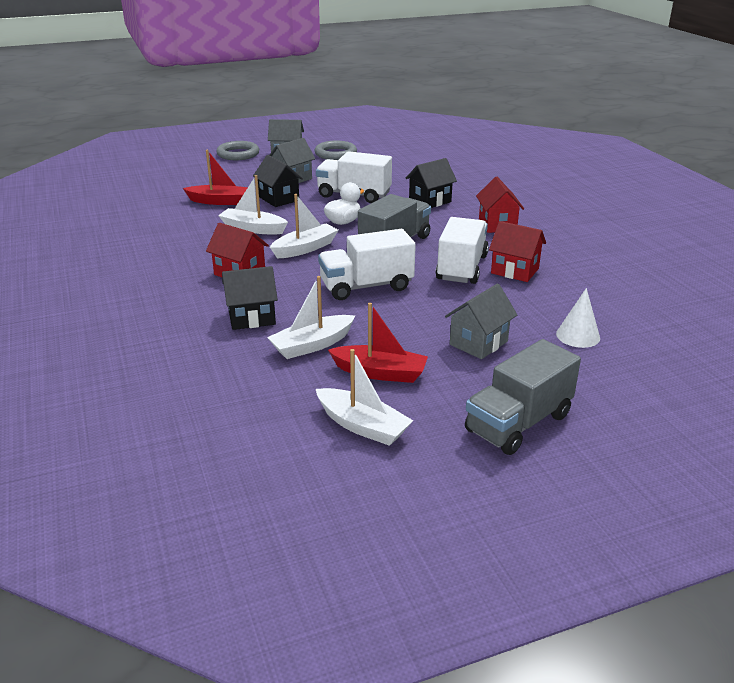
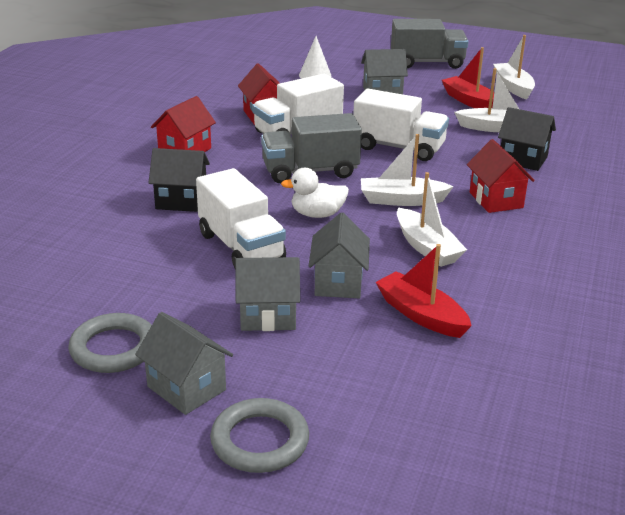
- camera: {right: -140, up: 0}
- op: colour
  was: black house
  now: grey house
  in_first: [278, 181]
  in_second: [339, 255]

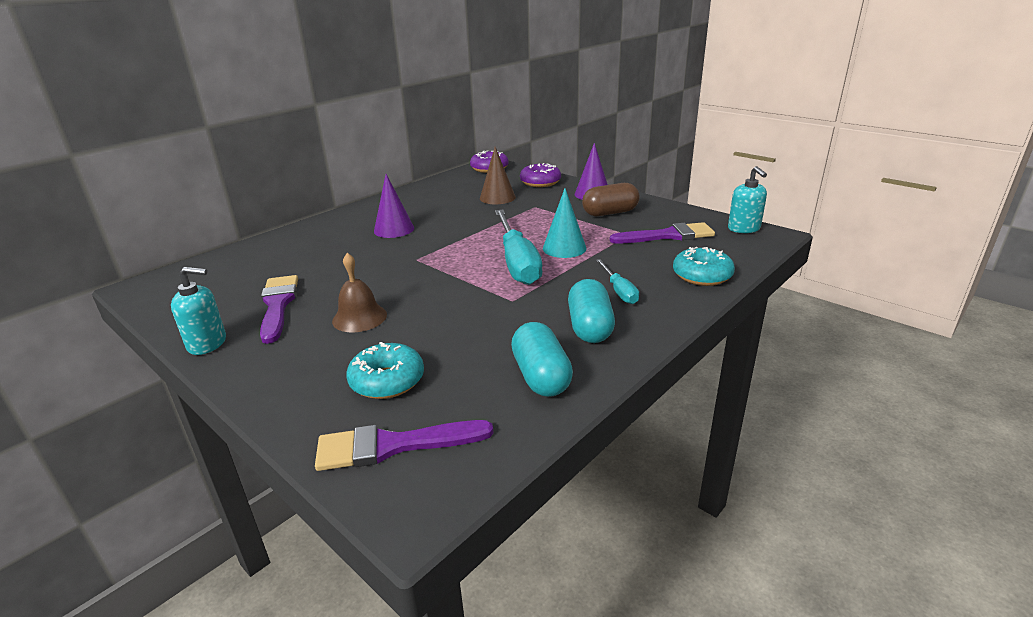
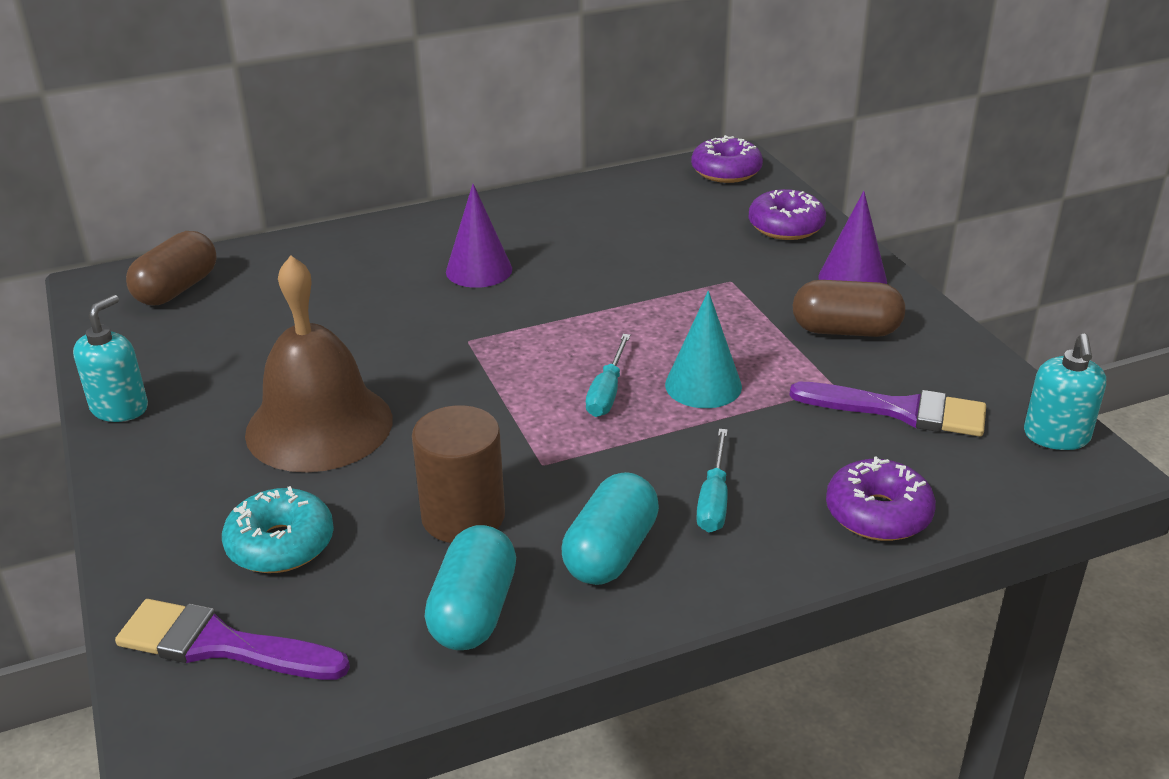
- camera: {right: 25, up: 5}
- op: missing
  was: brown cone
  in_first: [498, 175]
- op: size
  was: turquoise screwdriver
  in_first: [518, 247]
  in_second: [608, 375]
  ratio: 0.5
- op: colour
  was: turquoise donut
  now: purple donut
  in_first: [704, 266]
  in_second: [881, 498]
- op: size
  was: brown bell
  in_first: [359, 292]
  in_second: [319, 363]
  ratio: 1.8
- op: spun
  was: turquoise soap dispenser
  in_first: [198, 311]
  in_second: [110, 358]
  clockwise: -90
- op: missing
  was: purple brush
  in_first: [279, 309]
- op: appeared
  now: brown capsule
  in_second: [171, 268]
- op: appeared
  now: brown cylinder
  in_second: [458, 474]

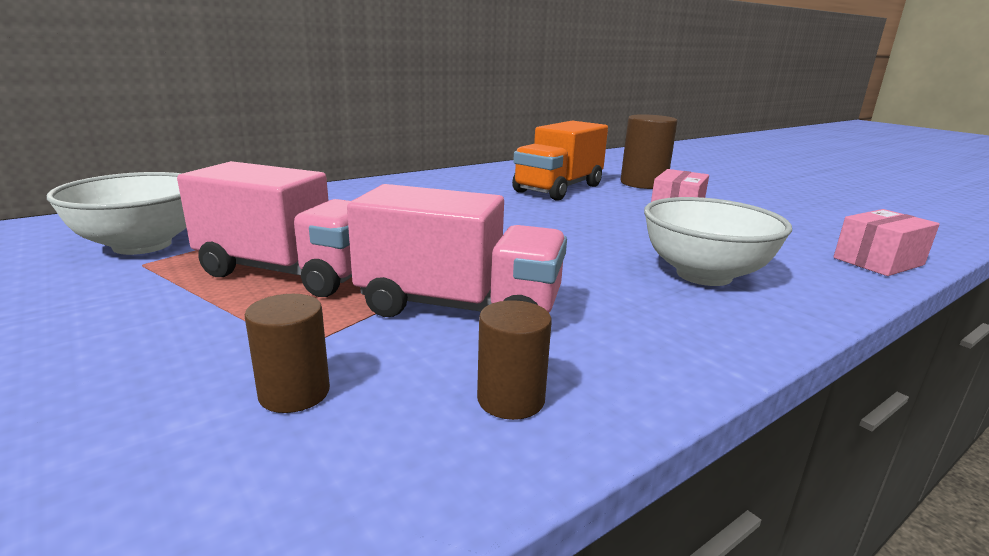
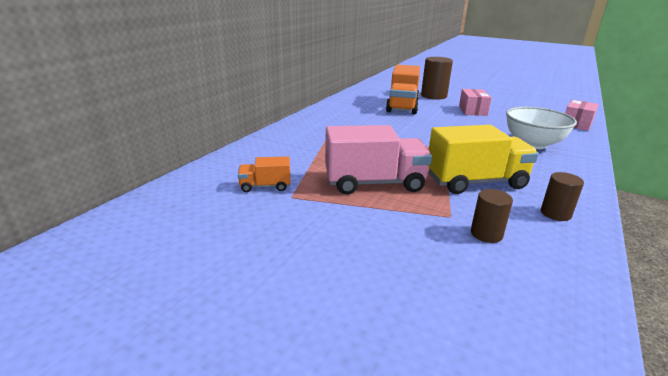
- camera: {right: -25, up: 5}
- op: exchanged
  was: white bowl
  now: orange truck
  in_first: [117, 213]
  in_second: [264, 174]
- op: colour
  was: pink truck
  now: yellow truck
  in_first: [457, 250]
  in_second: [484, 159]

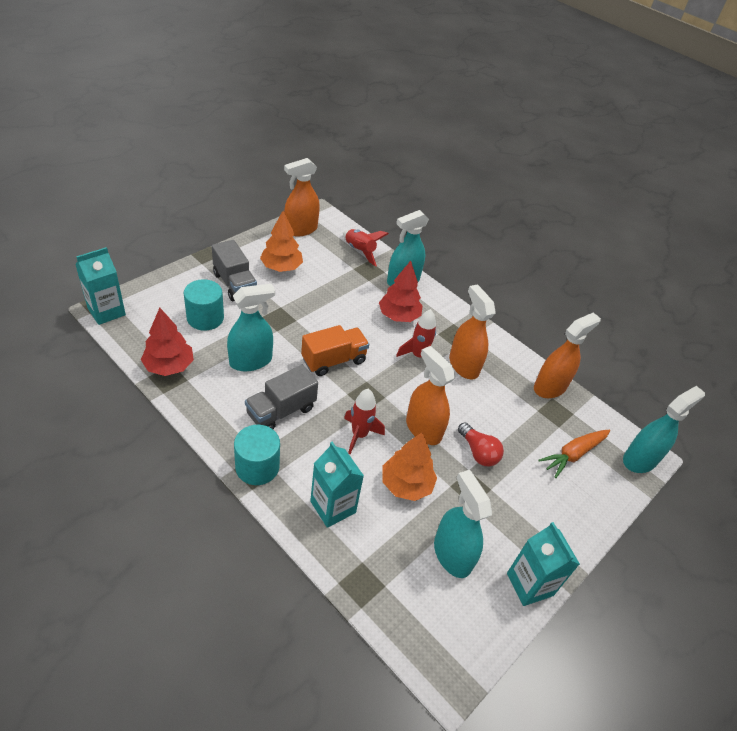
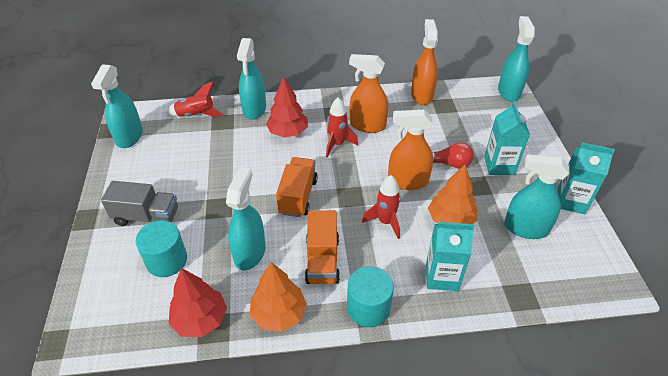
- camera: {right: -45, up: 0}
- op: colour
  was: orange spray bottle
  now: turquoise spray bottle
  in_first: [302, 197]
  in_second: [117, 106]
- op: relocated
  was: orange tree
  in_first: [281, 241]
  in_second: [278, 297]
- op: relocated
  was: turquoise carton
  in_first: [100, 286]
  in_second: [507, 138]
- op: colour
  was: grey truck
  now: orange truck
  in_first: [281, 397]
  in_second: [322, 247]
- op: missing
  was: orange carrot
  in_first: [574, 454]

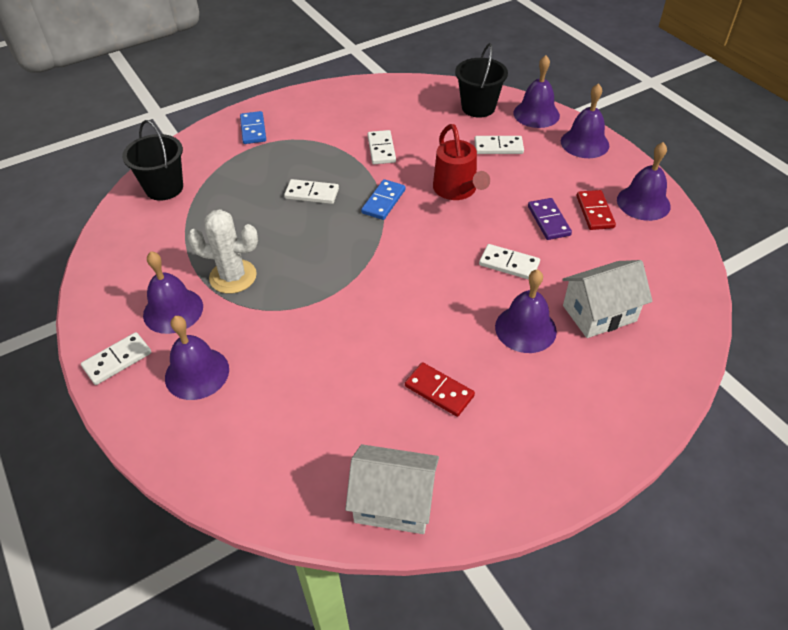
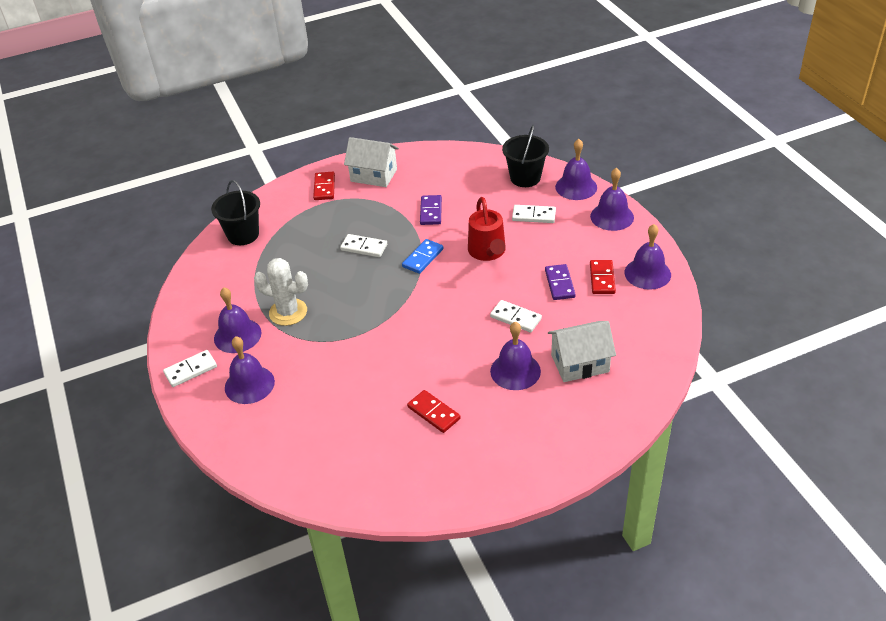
- camera: {right: 10, up: -5}
- op: colour
  was: blue domino
  now: red domino
  in_first: [253, 127]
  in_second: [324, 186]
- op: colour
  was: white domino
  now: purple domino
  in_first: [381, 147]
  in_second: [431, 210]
- op: relocated
  was: white house
  in_first: [392, 489]
  in_second: [371, 162]

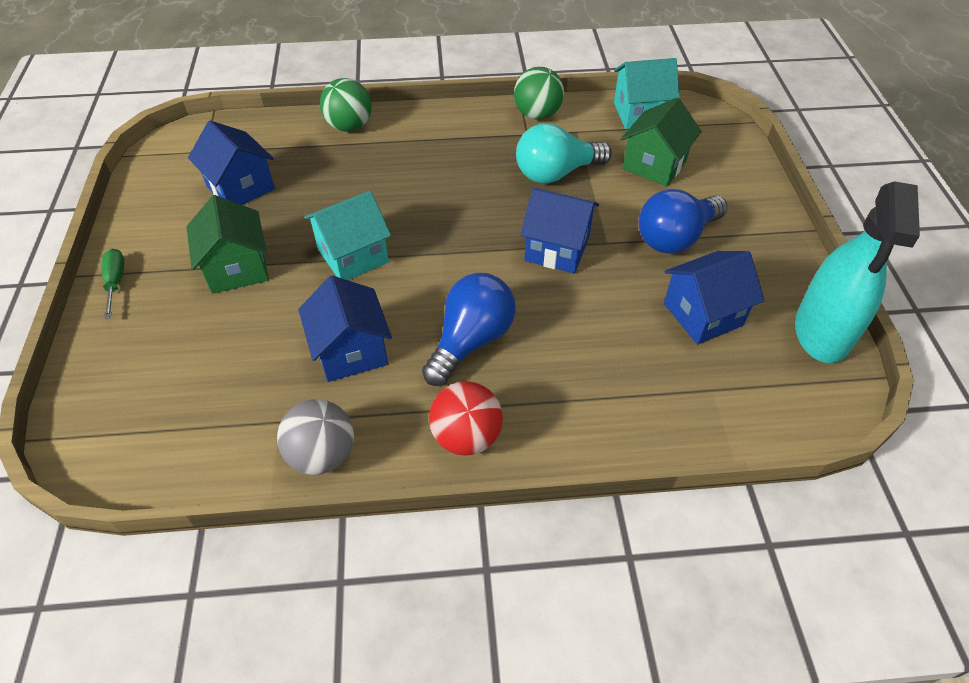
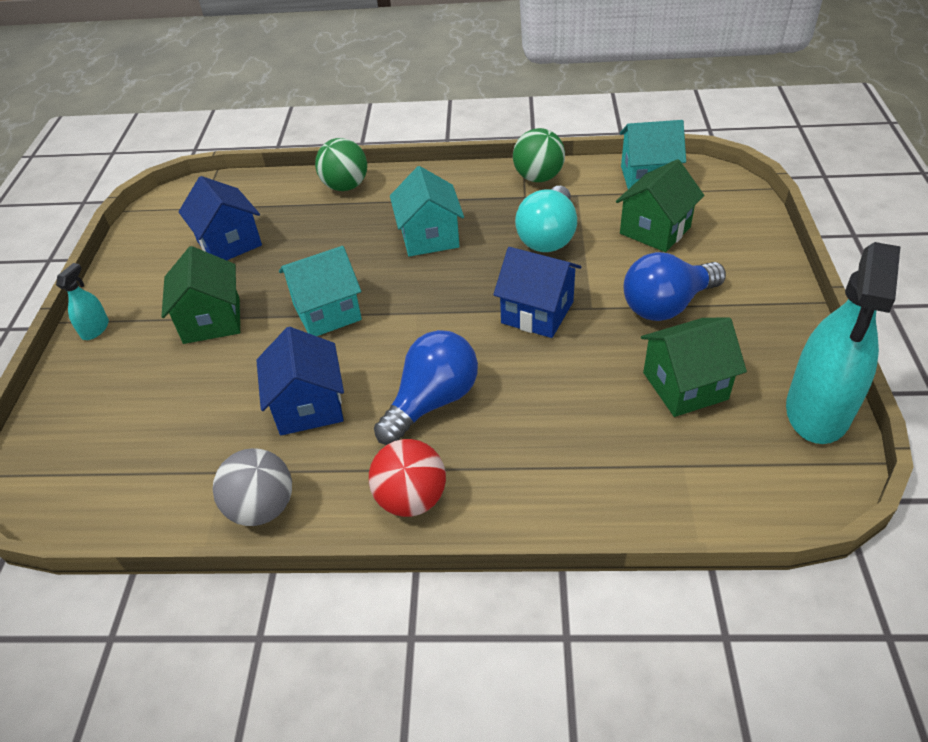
- camera: {right: 10, up: -5}
- op: spun
  was: turquoise light bulb
  in_first: [564, 153]
  in_second: [546, 219]
  clockwise: -60
- op: exchanged
  was: green screwdriver
  now: turquoise spray bottle
  in_first: [112, 284]
  in_second: [82, 301]
- op: colour
  was: blue house
  now: green house
  in_first: [714, 297]
  in_second: [694, 367]
- op: appeared
  now: turquoise house
  in_second: [427, 211]

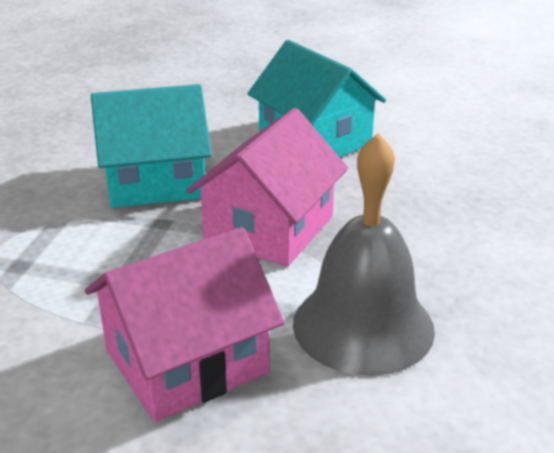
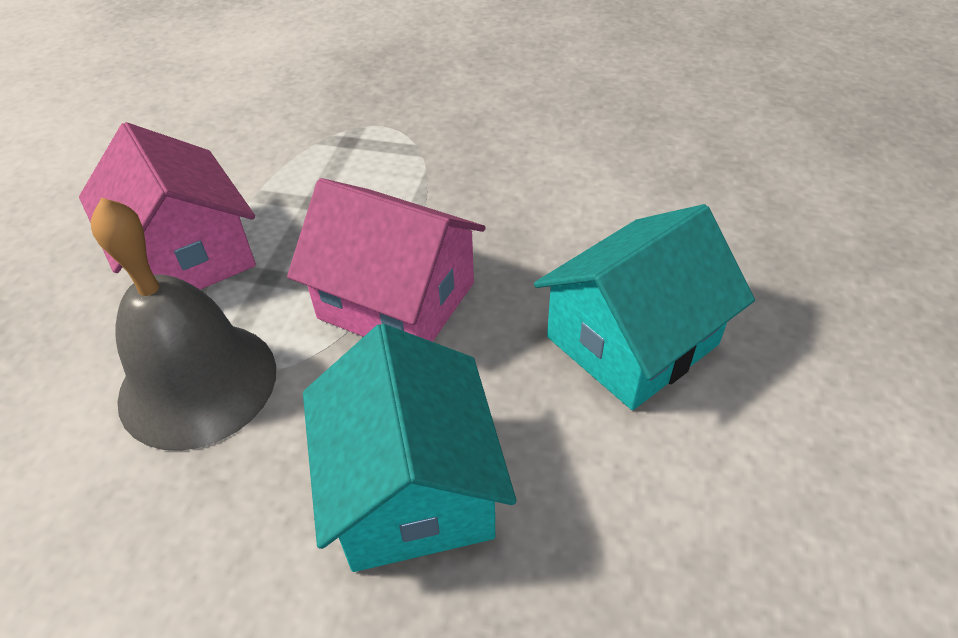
- camera: {right: 90, up: 15}
- op: relocated
  was: turquoise house
  in_first: [151, 146]
  in_second: [410, 448]

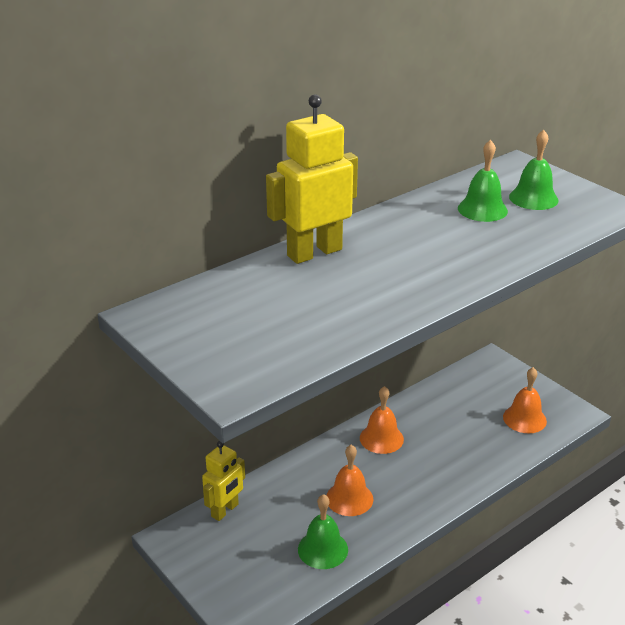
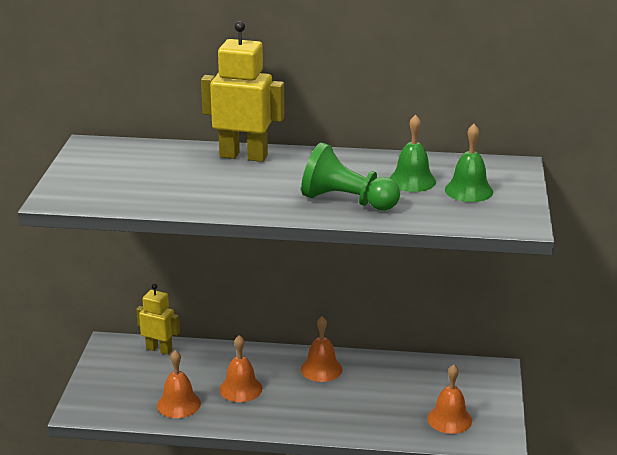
- camera: {right: 45, up: -5}
- op: spun
  was: yellow robot
  in_first: [223, 481]
  in_second: [158, 319]
  clockwise: -150
- op: colour
  was: green bell
  now: orange bell
  in_first: [323, 531]
  in_second: [179, 384]
- op: appeared
  now: green pawn
  in_second: [350, 176]

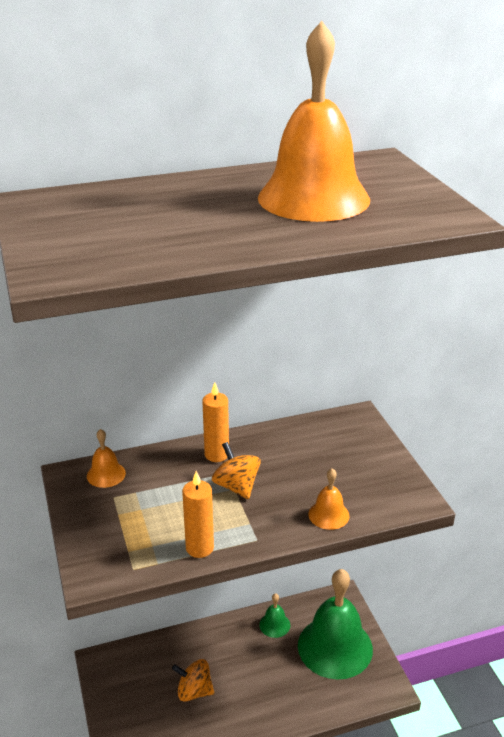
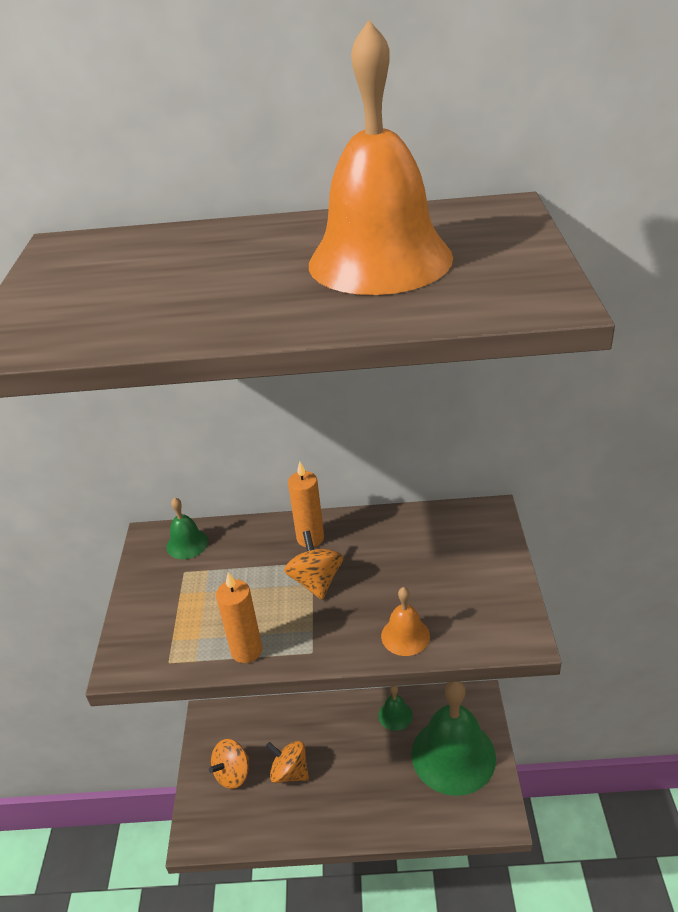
- camera: {right: 20, up: 5}
- op: colour
  was: orange bell
  now: green bell
  in_first: [106, 458]
  in_second: [187, 528]
- op: appeared
  now: orange spinning top
  in_second: [229, 764]

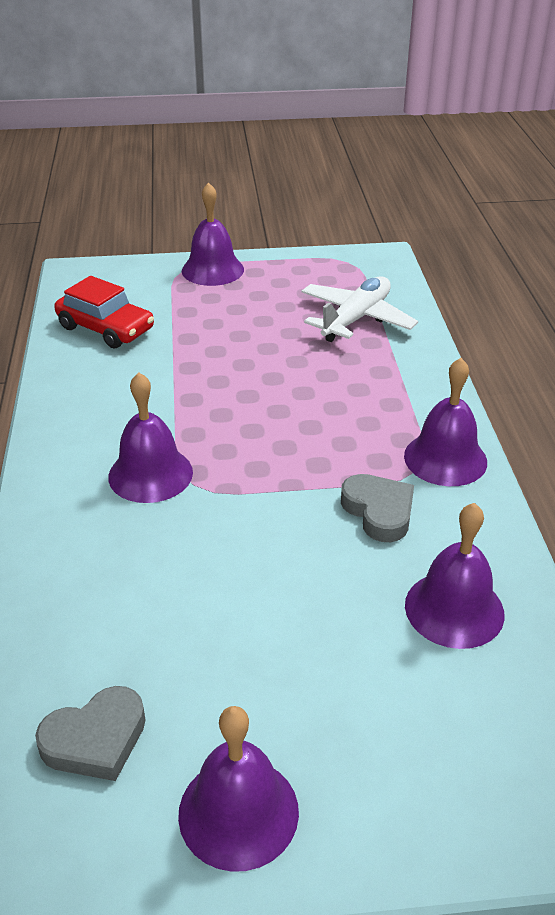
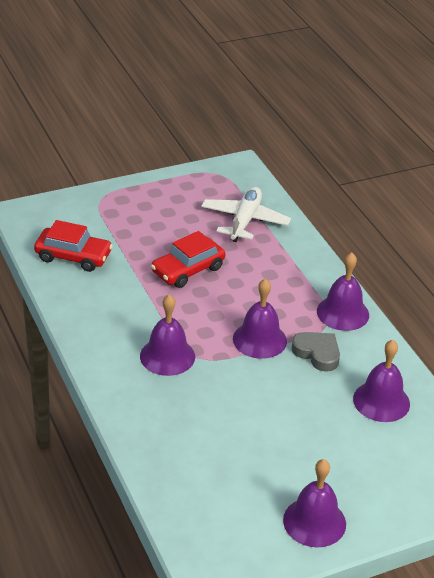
- camera: {right: -20, up: 0}
- op: relocated
  was: purple bell
  in_first: [213, 234]
  in_second: [260, 318]
- op: missing
  was: grey heart
  in_first: [90, 733]
- op: appeared
  now: red car
  in_second: [188, 259]

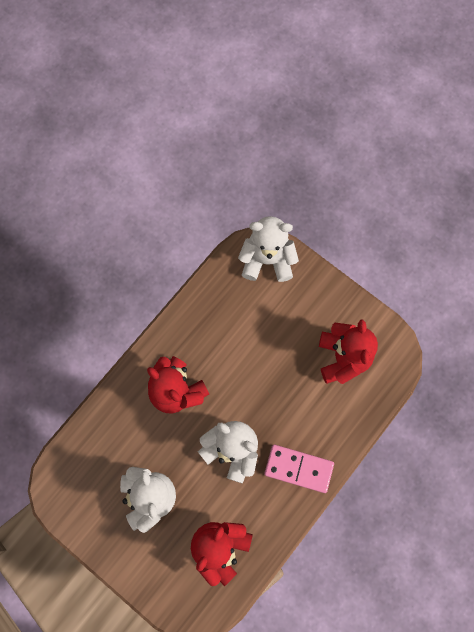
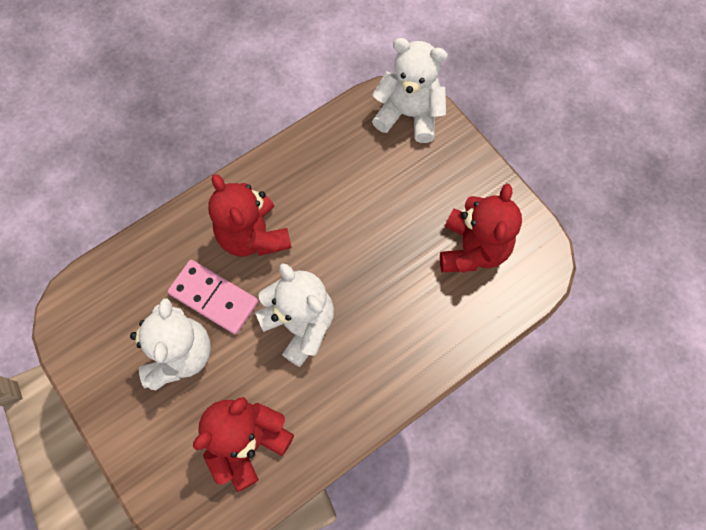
- camera: {right: 15, up: -5}
- op: relocated
  was: pink domino
  in_first: [299, 468]
  in_second: [213, 297]

